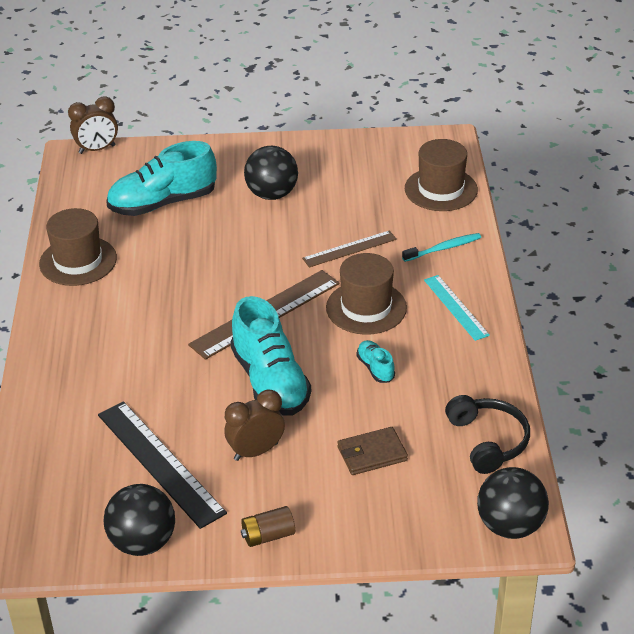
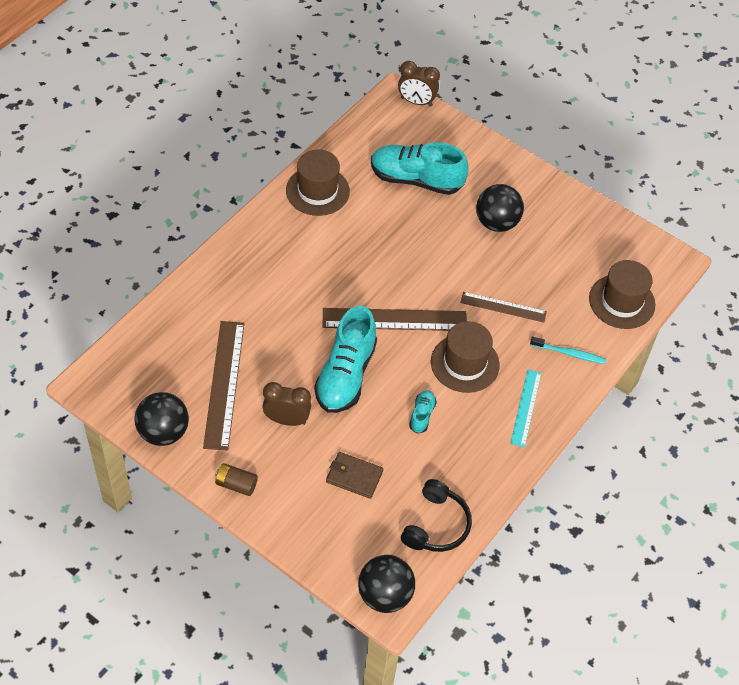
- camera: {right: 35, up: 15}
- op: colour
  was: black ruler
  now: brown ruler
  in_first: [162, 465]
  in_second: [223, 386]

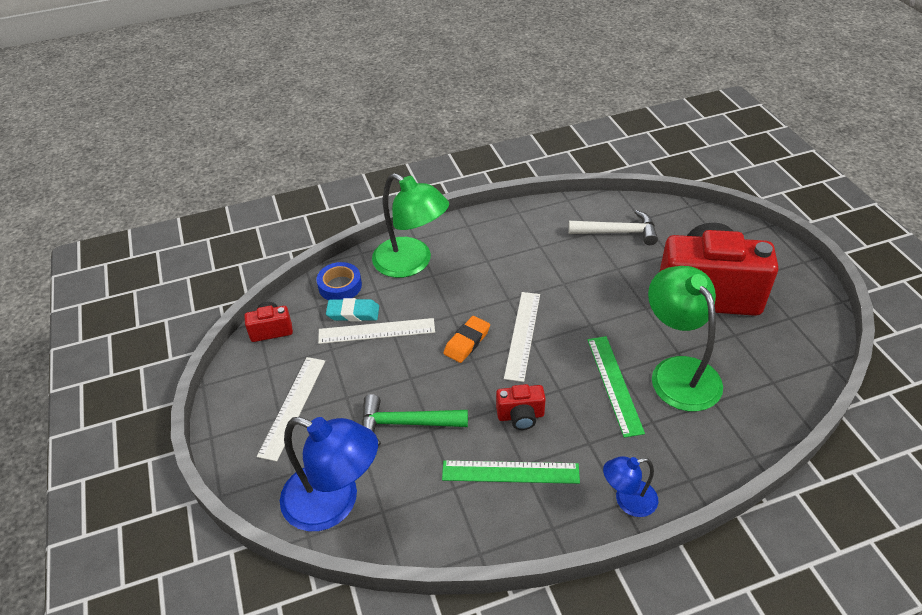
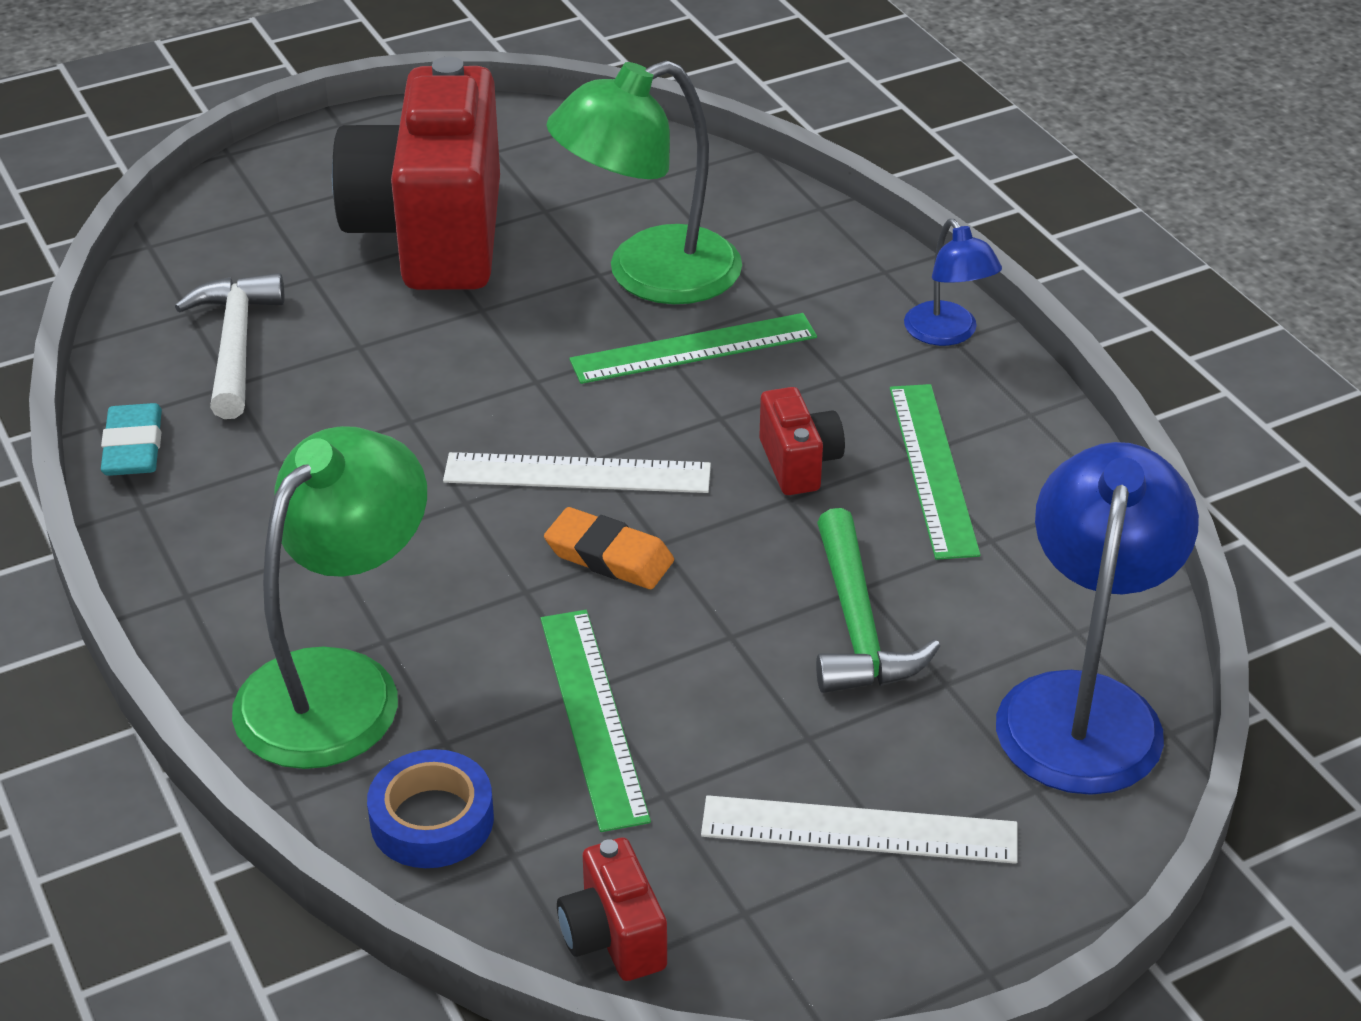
- camera: {right: -100, up: -5}
- op: relocated
  was: turquoise eraser
  in_first: [352, 309]
  in_second: [131, 439]
- op: colour
  was: white ruler
  now: green ruler
  in_first: [376, 331]
  in_second: [596, 721]

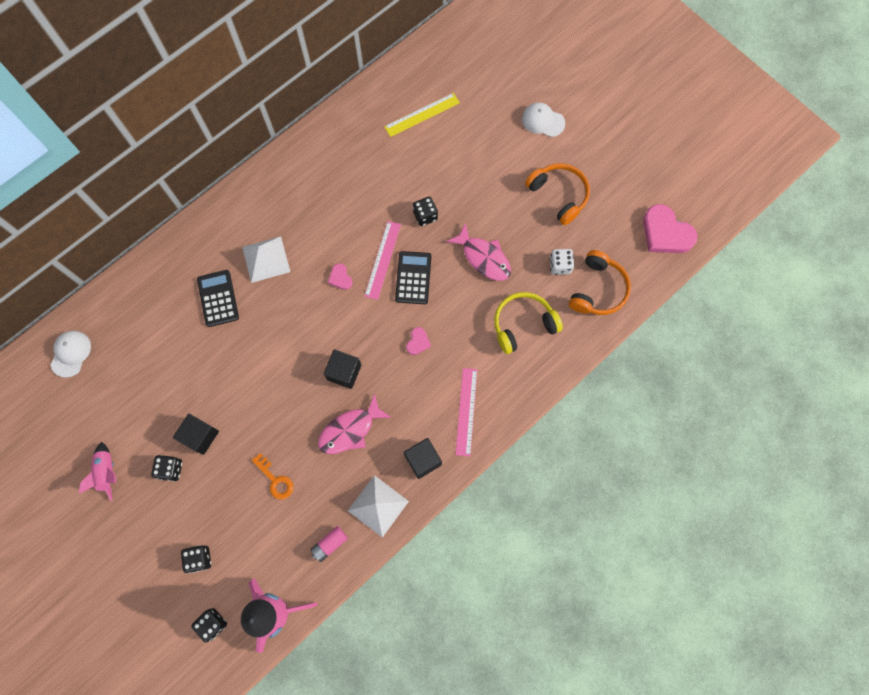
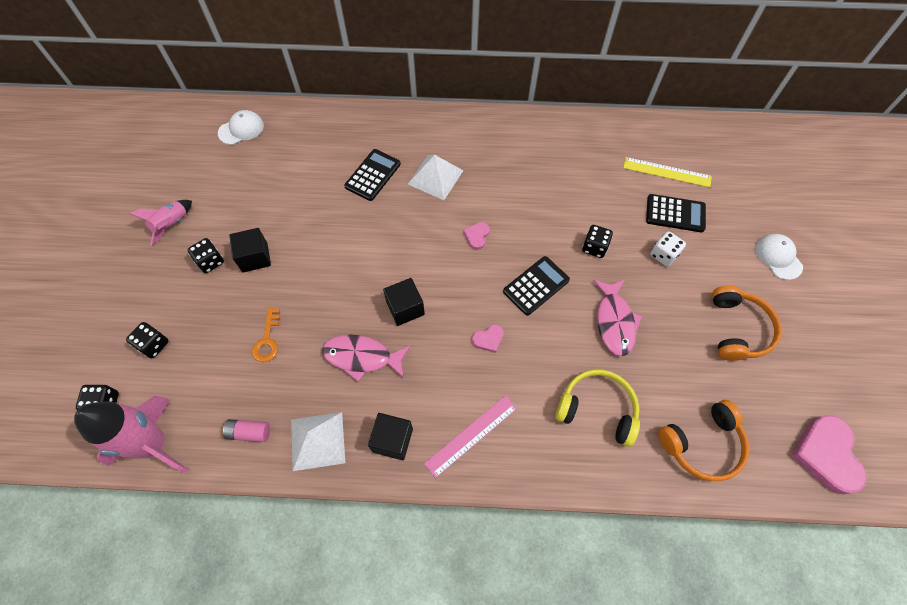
- camera: {right: 45, up: -10}
- op: missing
  was: pink ruler
  in_first: [383, 260]
- op: relocated
  was: white dice
  in_first: [561, 262]
  in_second: [668, 248]
- op: appeared
  now: black calculator
  in_second: [676, 213]

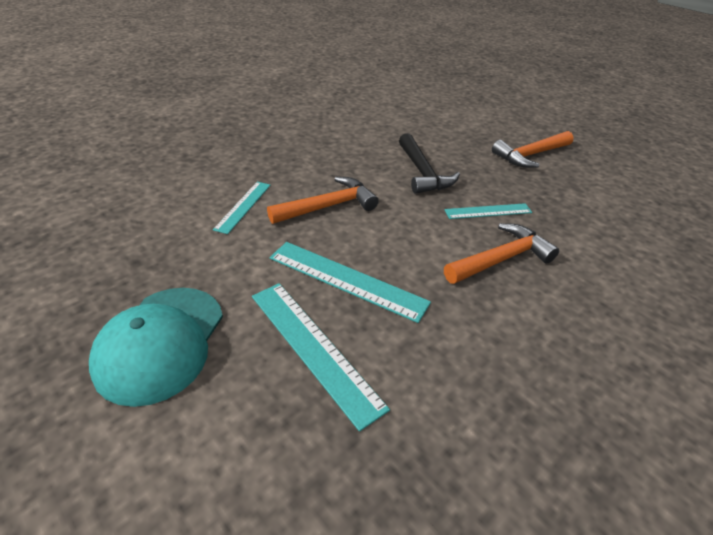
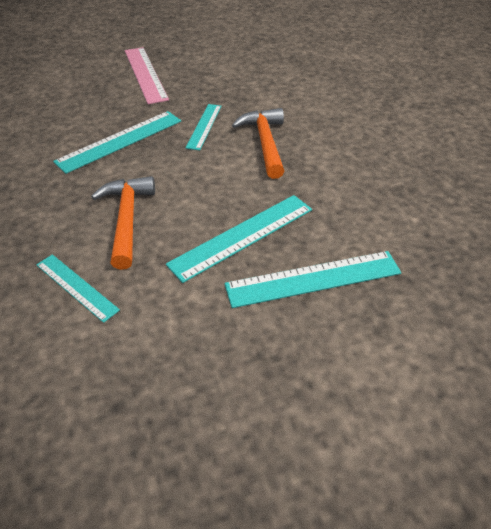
- camera: {right: -65, up: 5}
- op: exchanged
  was: orange hammer
  now: pink ruler
  in_first: [533, 149]
  in_second: [147, 75]
- op: exchanged
  was: black hammer
  now: turquoise ruler
  in_first: [429, 163]
  in_second: [117, 142]
- op: missing
  was: turquoise cap
  in_first: [156, 347]

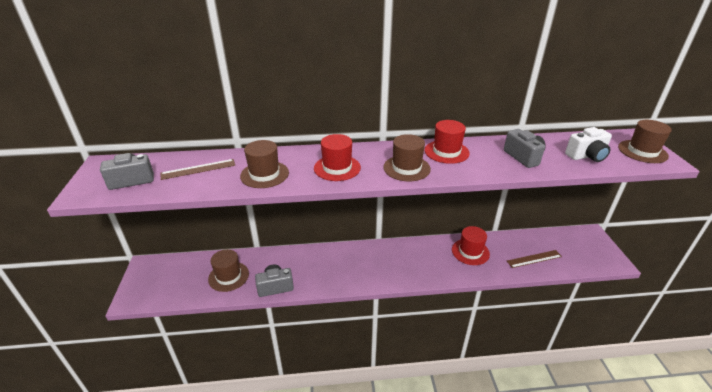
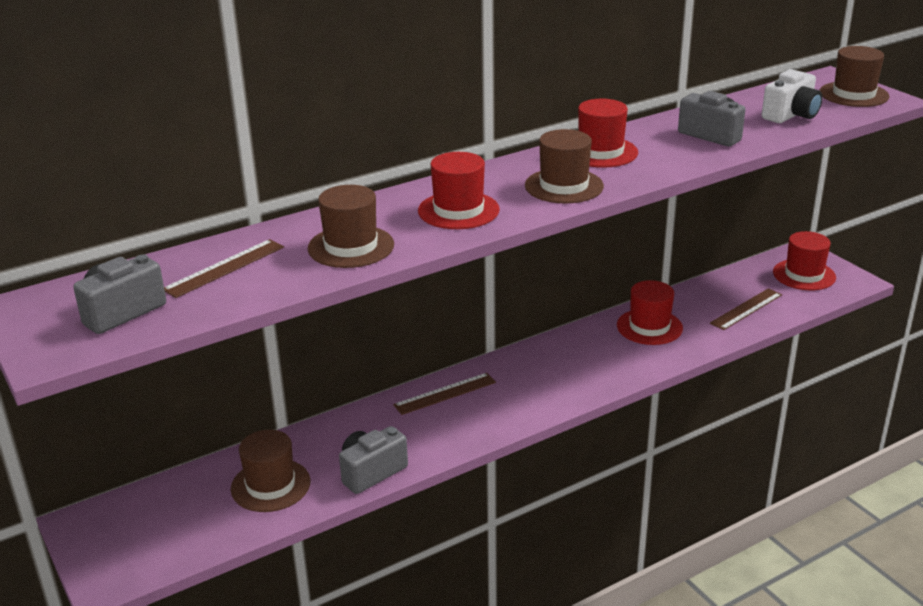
- camera: {right: -25, up: -5}
- op: appeared
  now: red hat
  in_second: [804, 260]
- op: appeared
  now: brown ruler
  in_second: [444, 394]

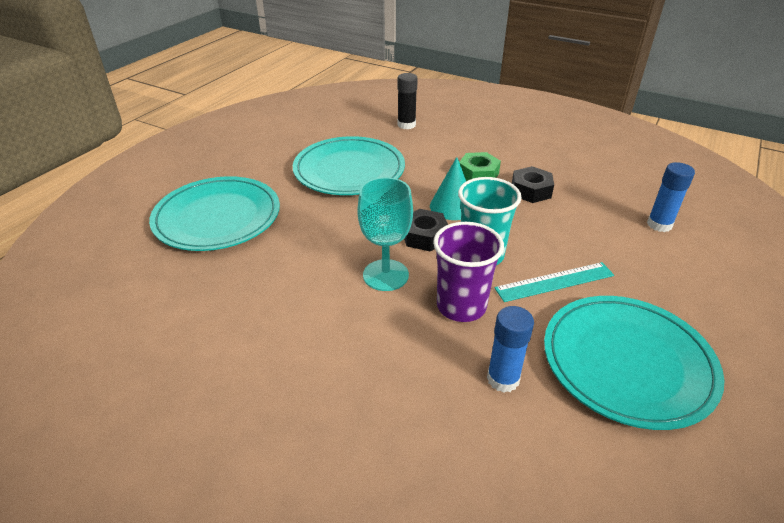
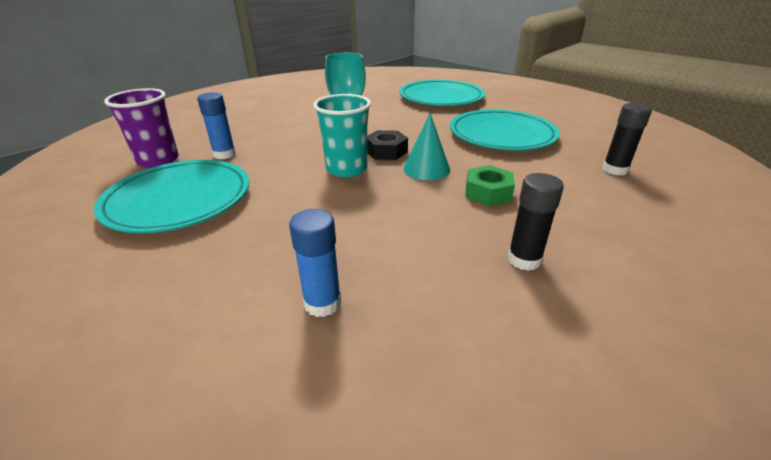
- camera: {right: 105, up: -5}
- op: missing
  was: black nut
  in_first: [533, 184]
- op: relocated
  was: purple cup
  in_first: [468, 272]
  in_second: [141, 128]
- op: missing
  was: turquoise ruler
  in_first: [554, 282]
- op: appeared
  now: black glue stick
  in_second: [536, 222]

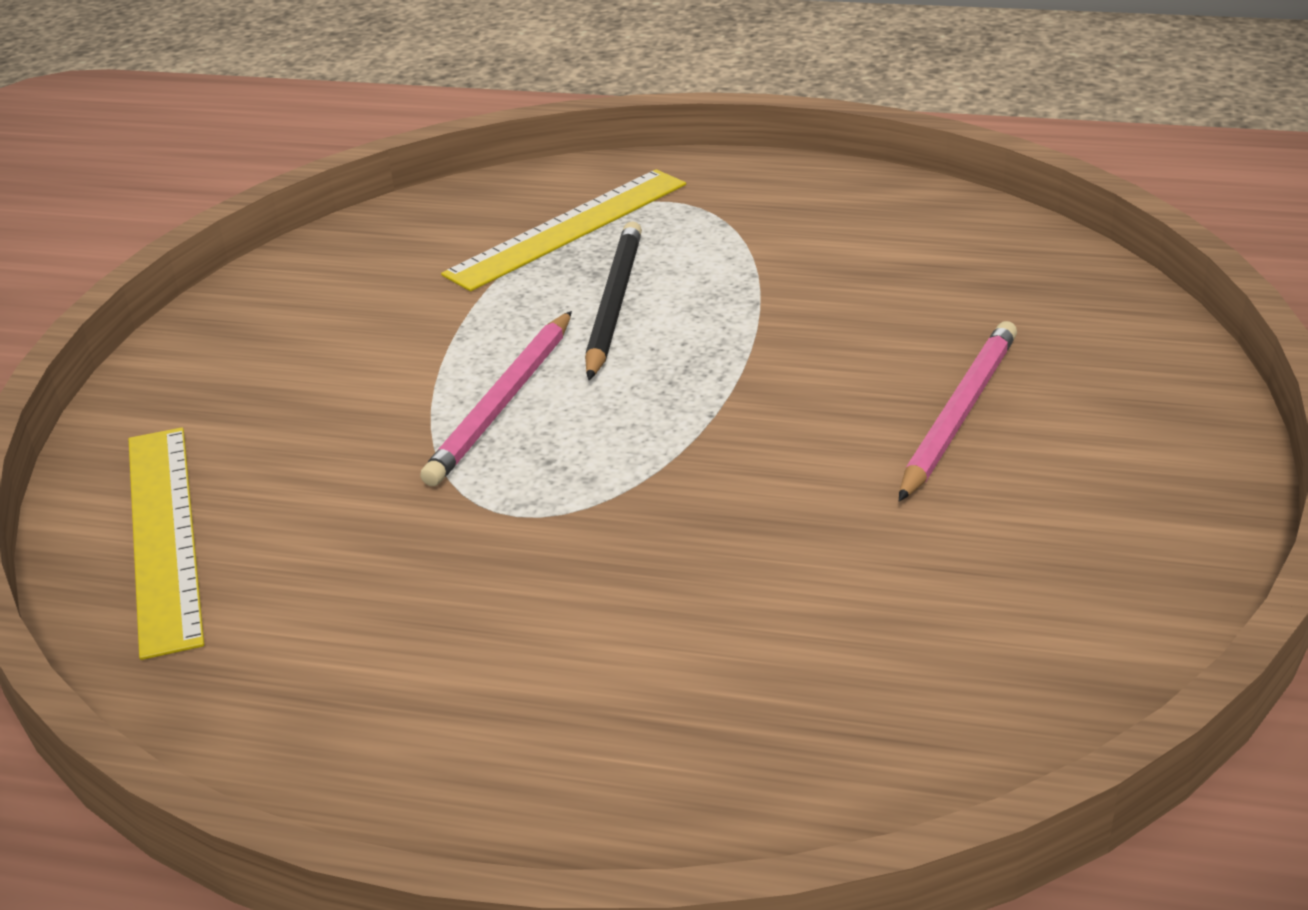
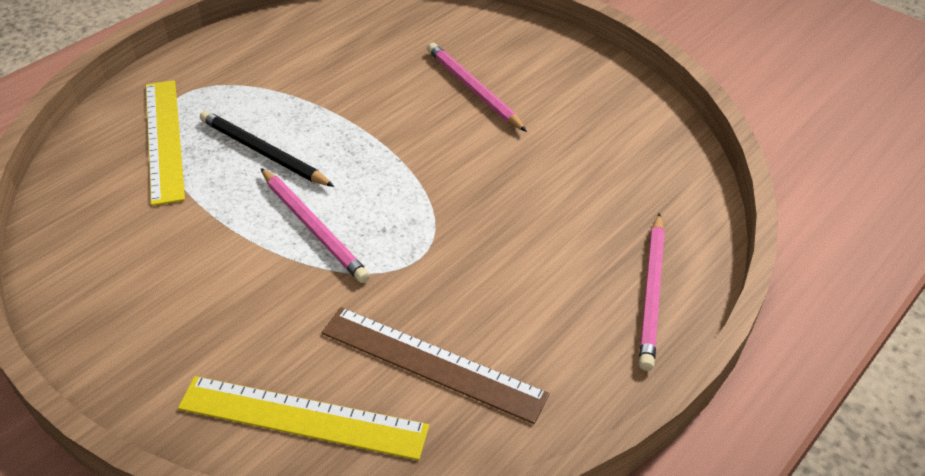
- camera: {right: -65, up: 10}
- op: appeared
  now: pink pencil
  in_second: [652, 292]
- op: appeared
  now: brown ruler
  in_second: [435, 365]

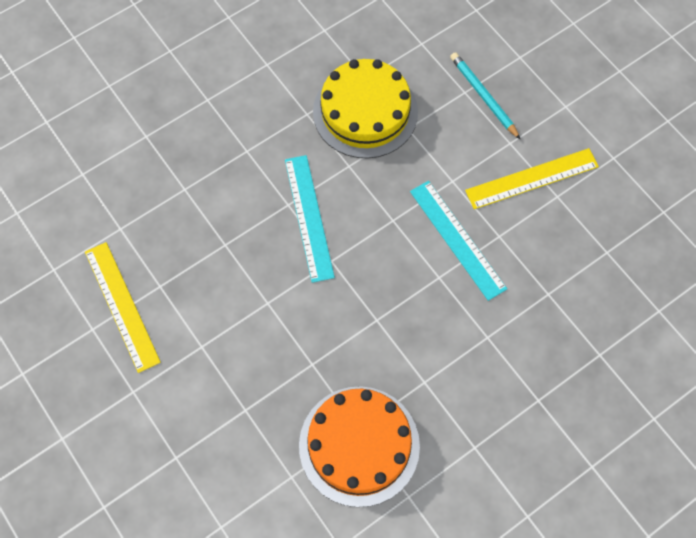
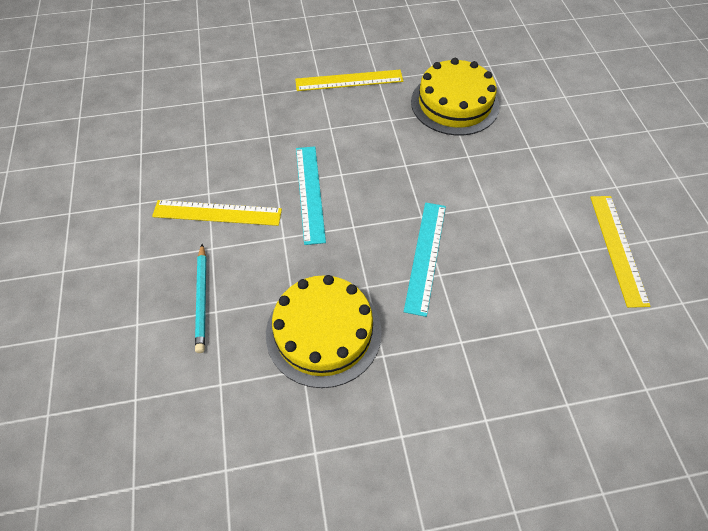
- camera: {right: -155, up: -10}
- op: colour
  was: orange cake
  now: yellow cake
  in_first: [359, 446]
  in_second: [455, 97]
- op: appeared
  now: yellow ruler
  in_second: [349, 80]

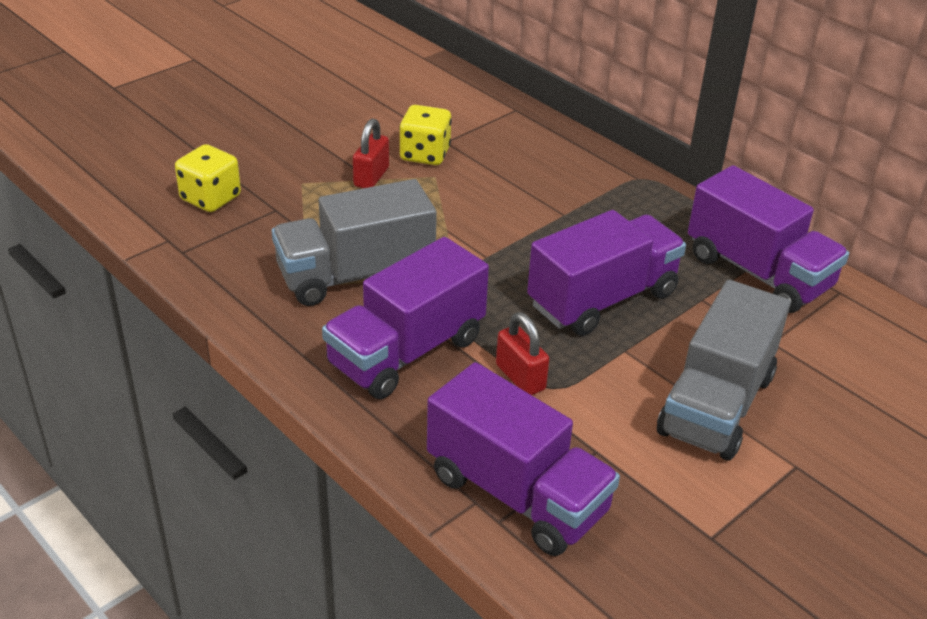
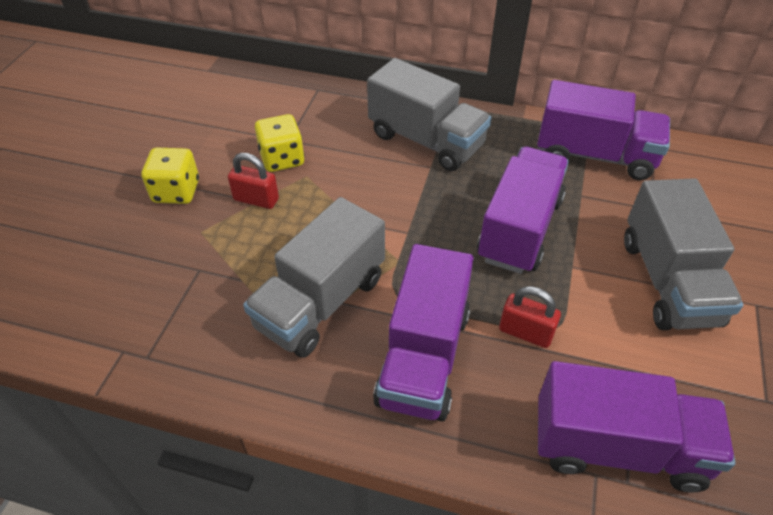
- camera: {right: -30, up: 10}
- op: spun
  was: red padlock
  in_first: [371, 153]
  in_second: [253, 181]
  clockwise: -60
- op: relocated
  was: yellow dice
  in_first: [208, 178]
  in_second: [170, 176]
- op: appeared
  now: grey truck
  in_second: [429, 114]

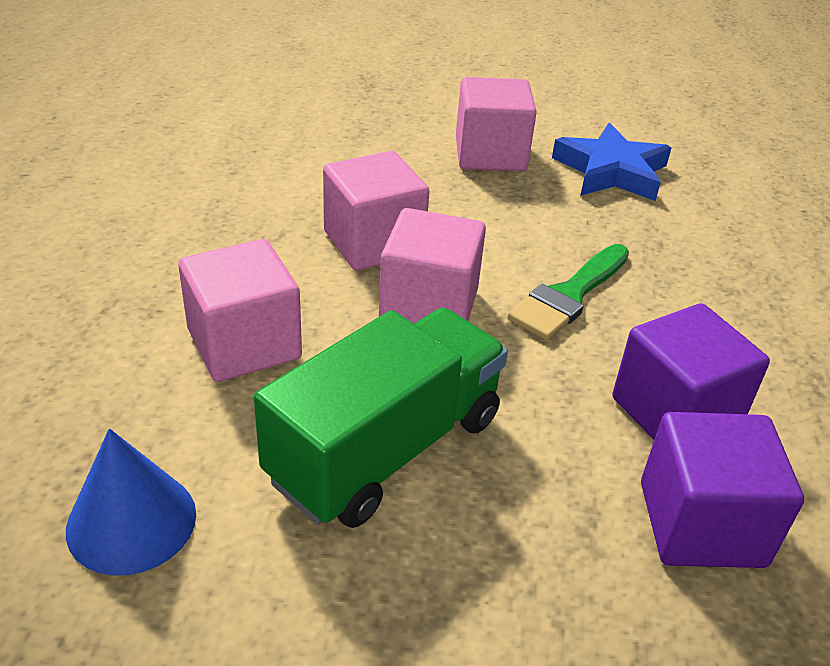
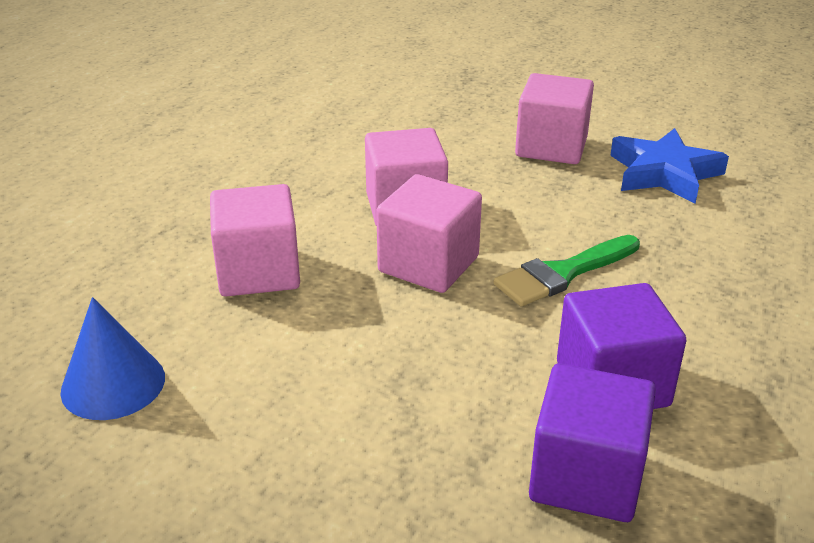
- camera: {right: 20, up: -5}
- op: missing
  was: green truck
  in_first: [381, 418]

